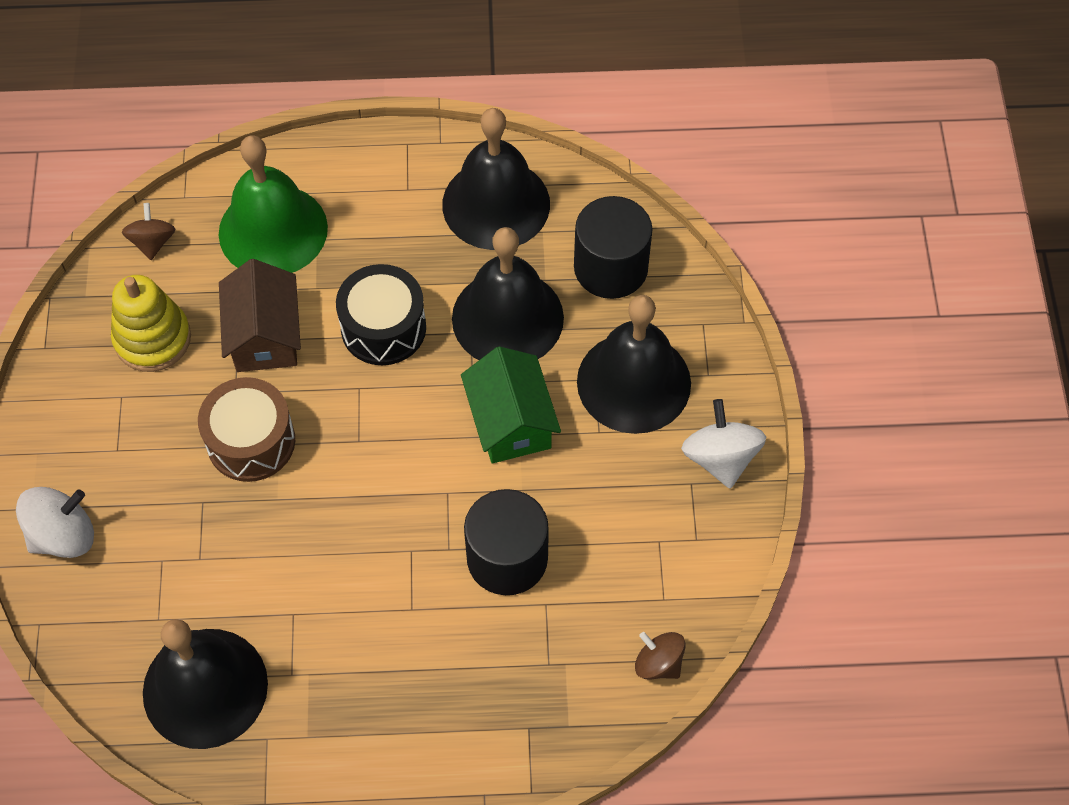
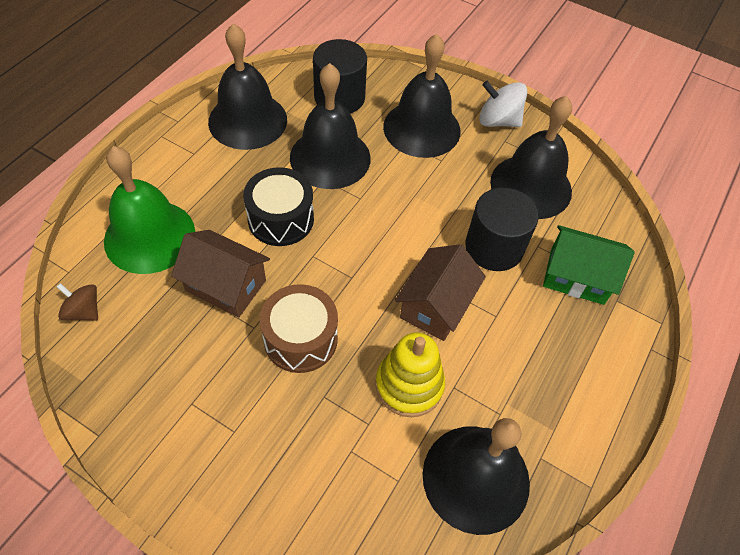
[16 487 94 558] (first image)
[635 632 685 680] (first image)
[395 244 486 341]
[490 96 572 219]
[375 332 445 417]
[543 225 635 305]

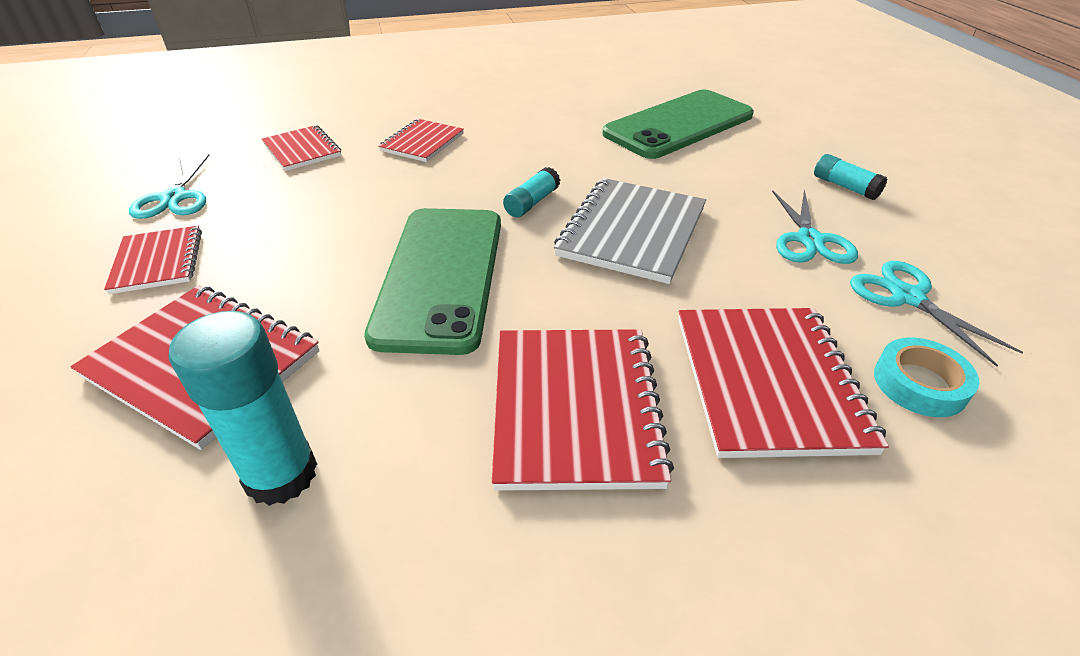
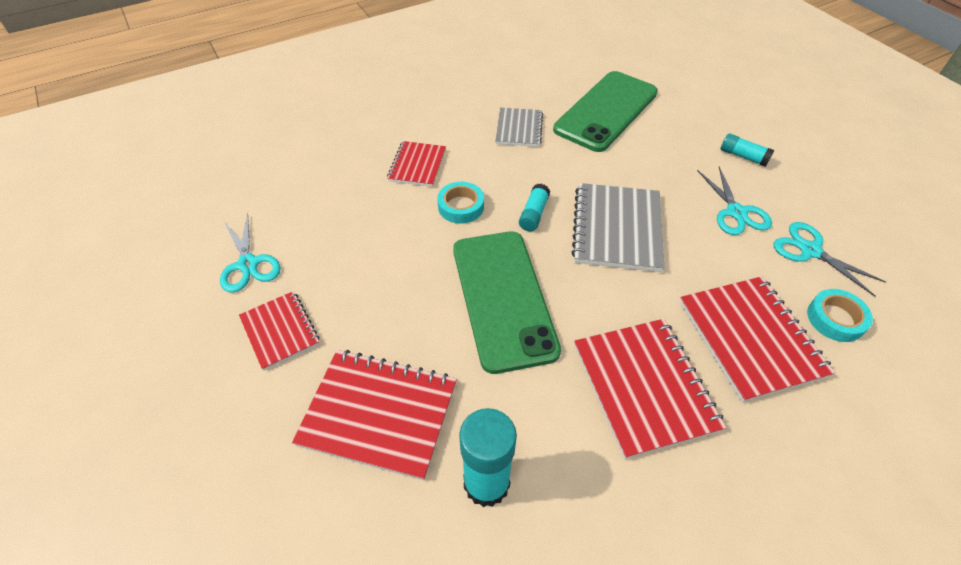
[262 125 341 171] (first image)
[437 182 484 224]
[495 108 543 147]

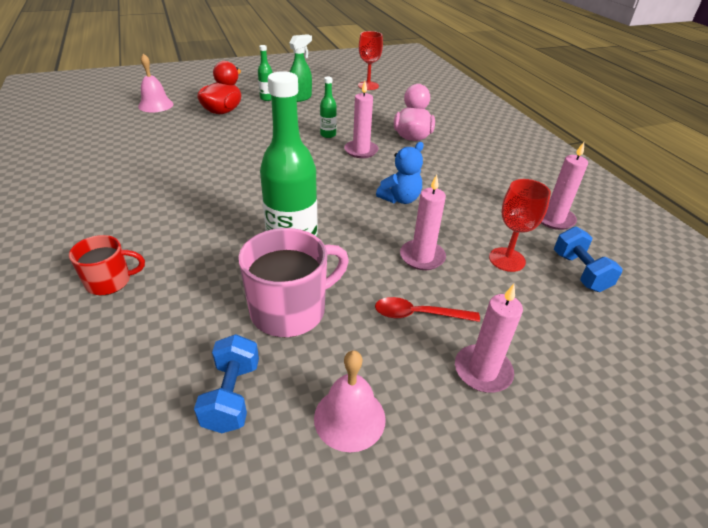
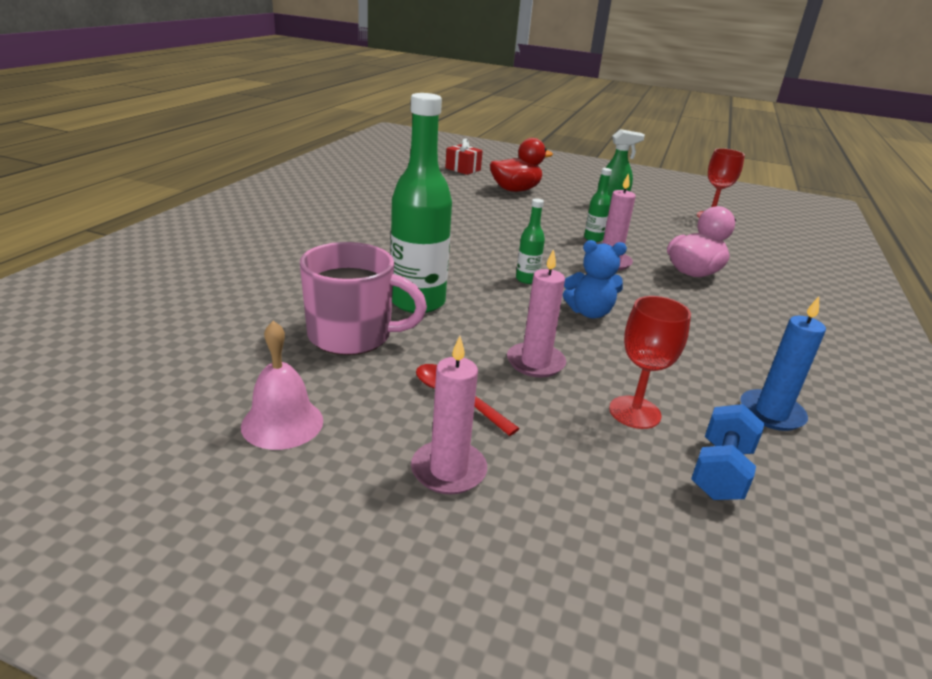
[69 235 145 295] (first image)
[194 334 259 433] (first image)
[516 198 545 284]
[445 138 483 175]
[740 297 826 431]

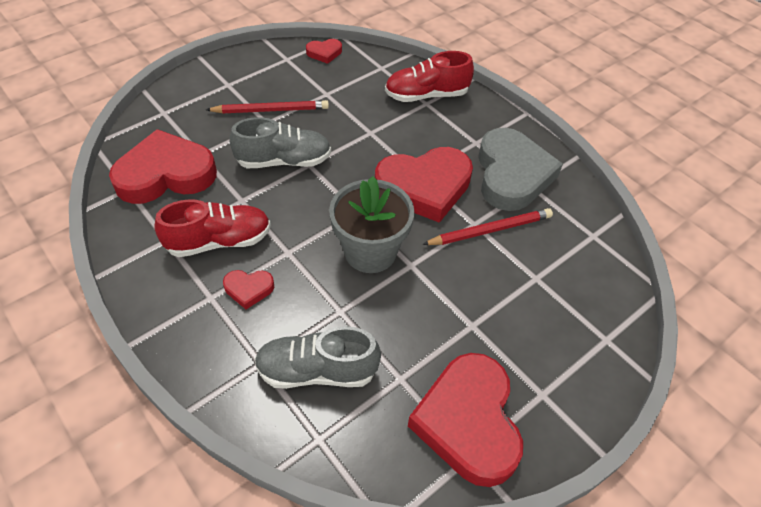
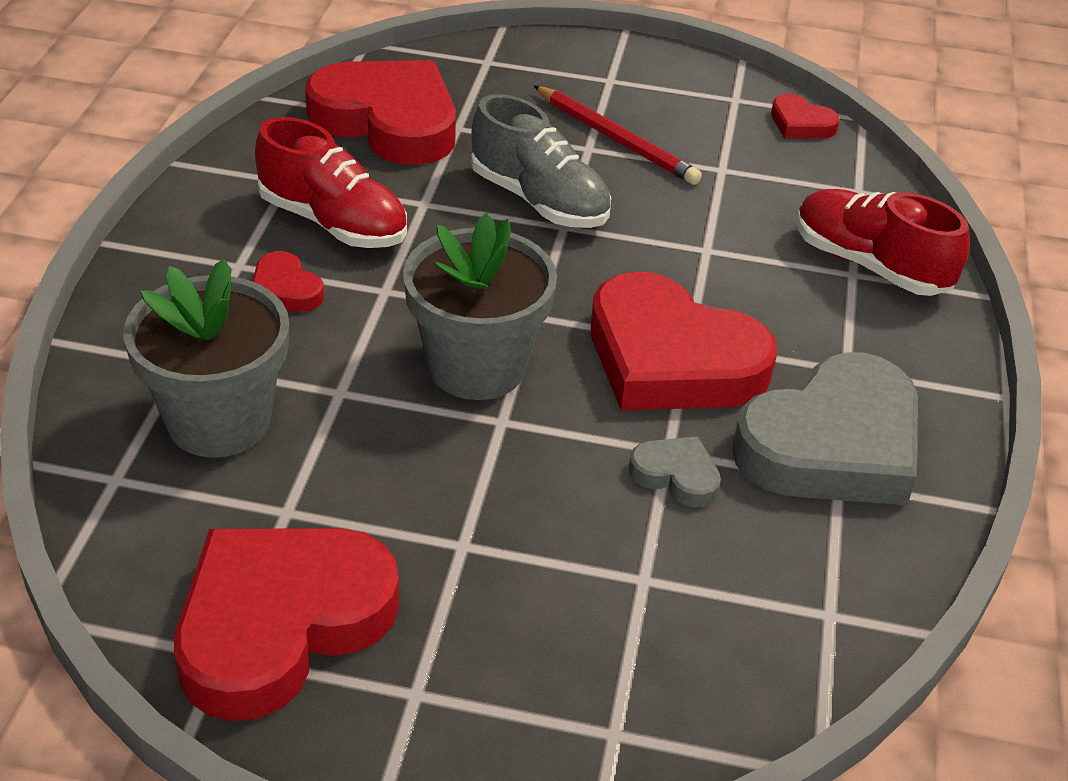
[123 259 289 458]
[629 436 721 507]

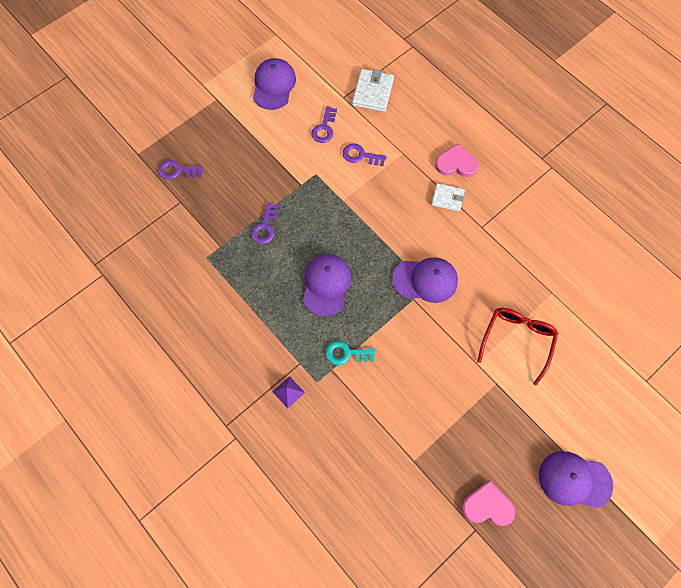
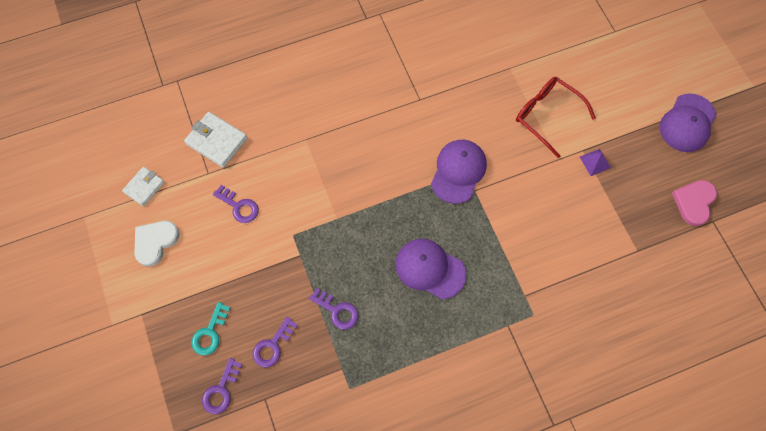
[435 144 479 177] (first image)
[580 149 611 176]
[191 302 231 355]
[253 317 298 367]
[122 167 164 206]
[134 221 180 267]

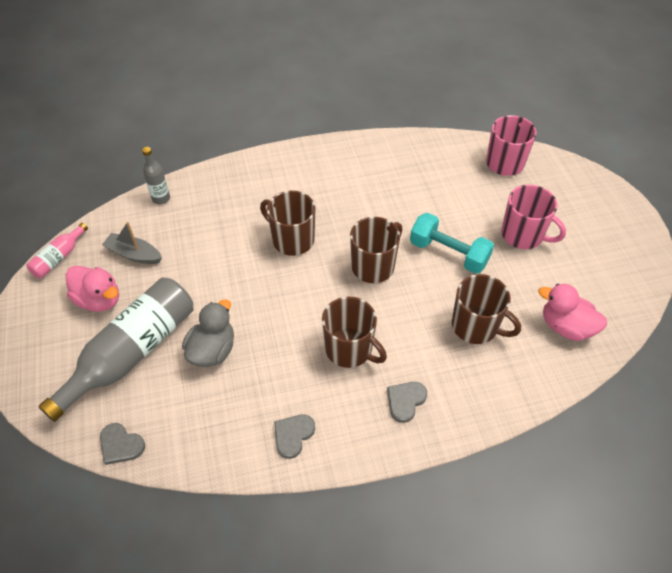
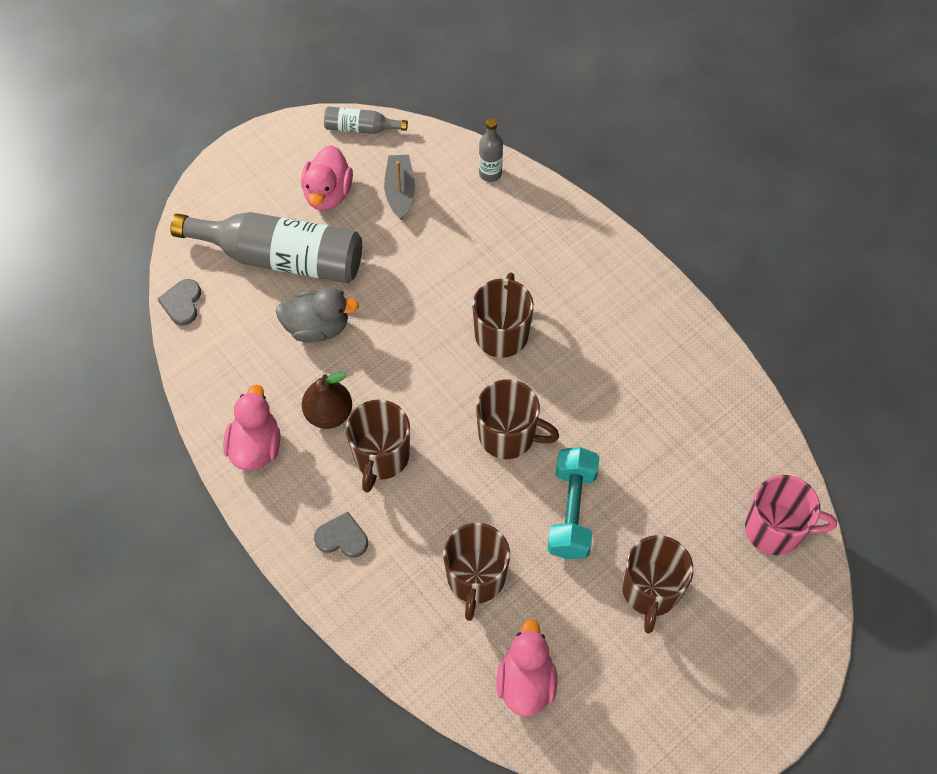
[302 372 352 429]
[223 384 280 470]
[324 106 408 134]
[622 535 694 634]

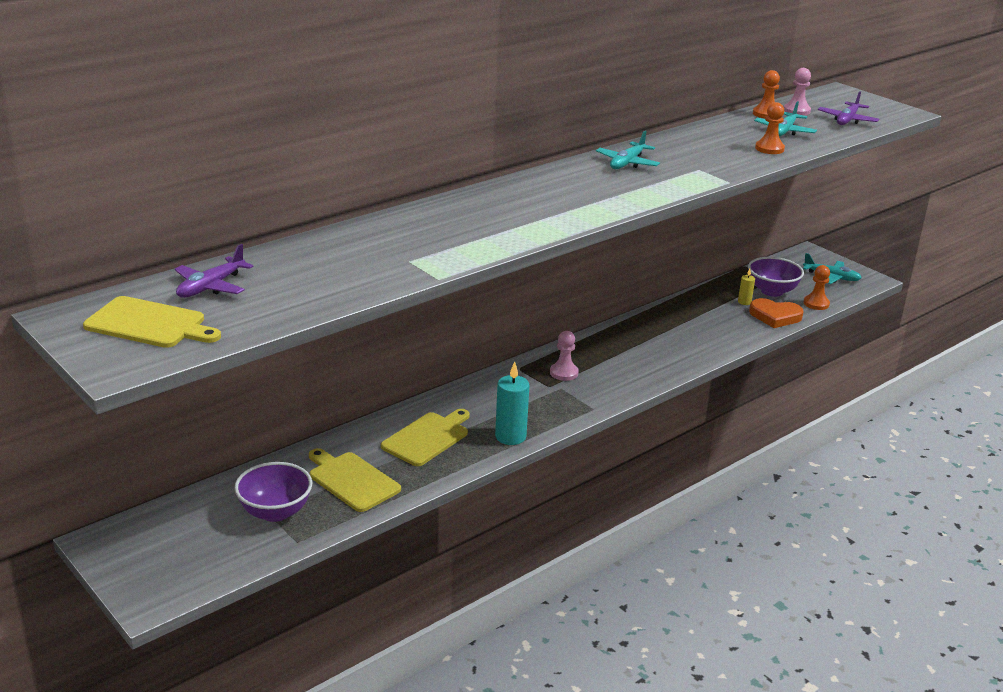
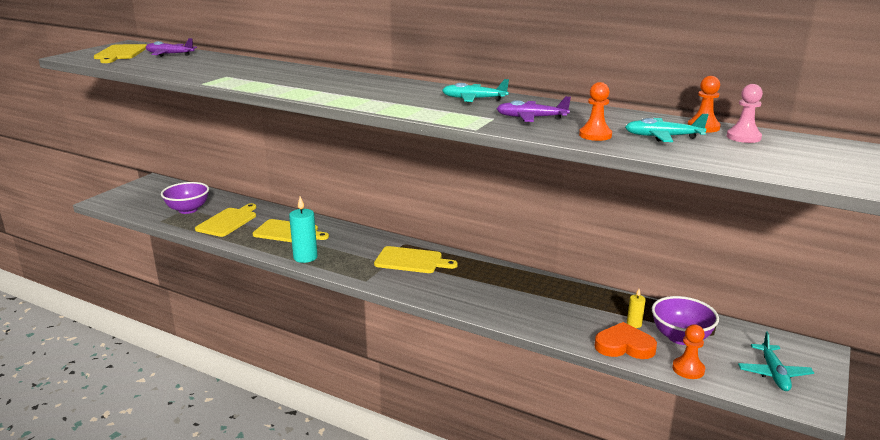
[496 96 571 122]
[374 246 458 273]
[594 322 657 359]

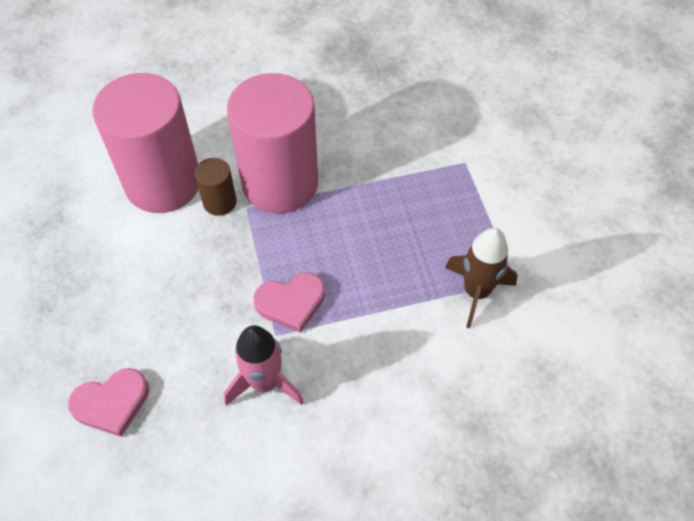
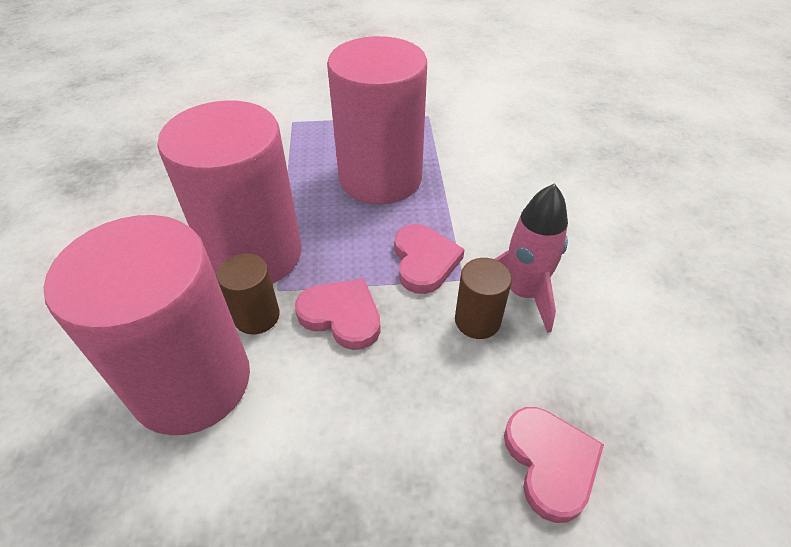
[445 228 518 328] (first image)
[295 278 381 350]
[327 36 427 204]
[455 258 512 339]

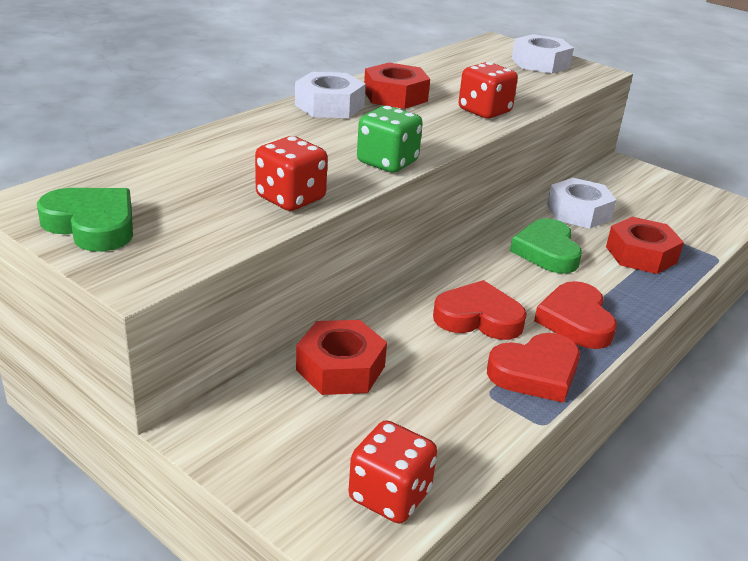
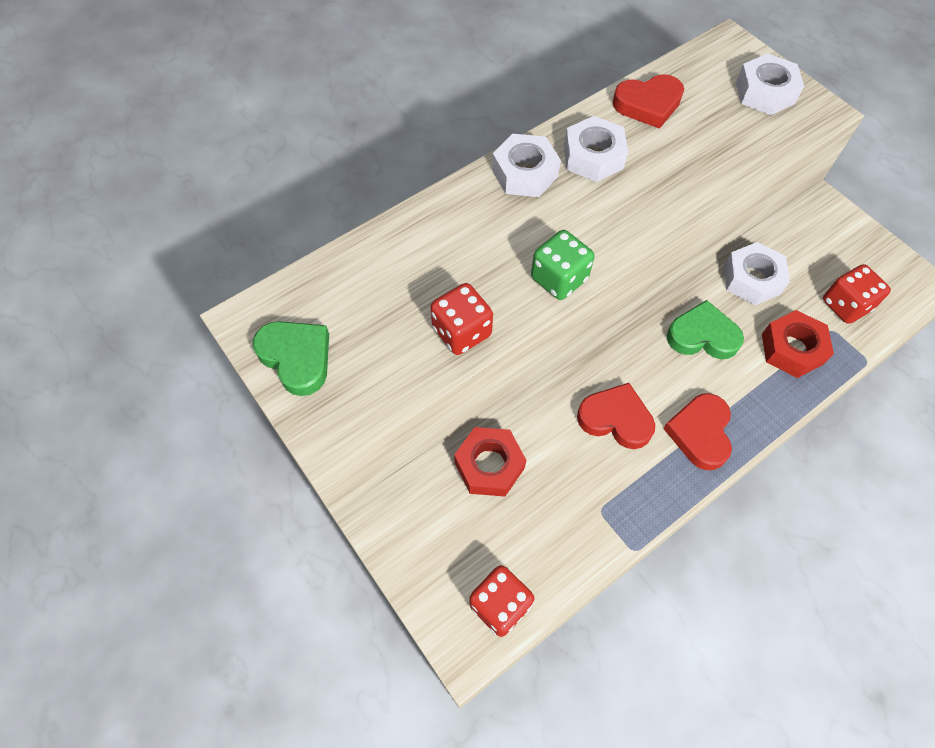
[823 264 891 324]
[613 74 684 129]
[564 116 628 182]
[667 300 744 359]

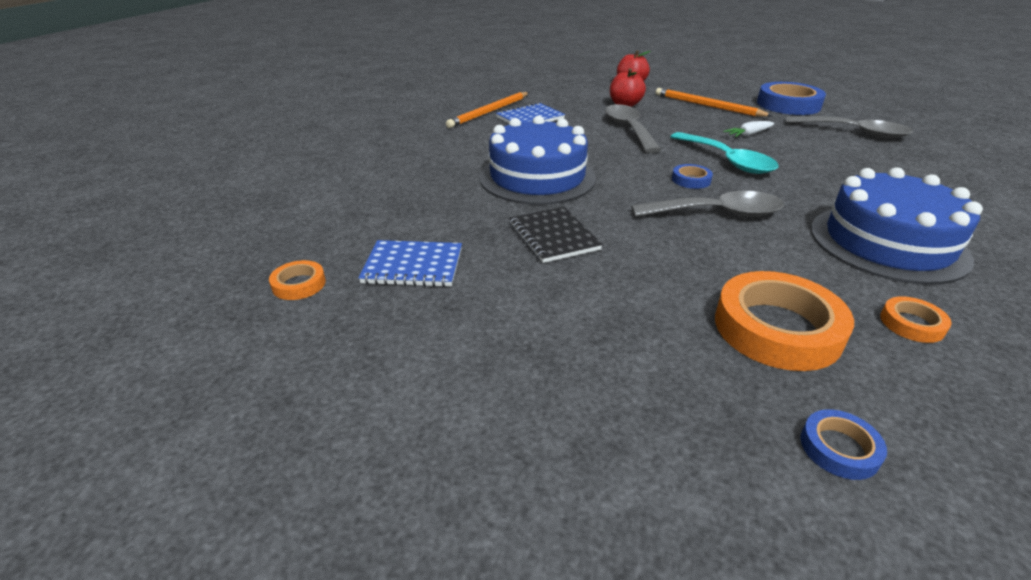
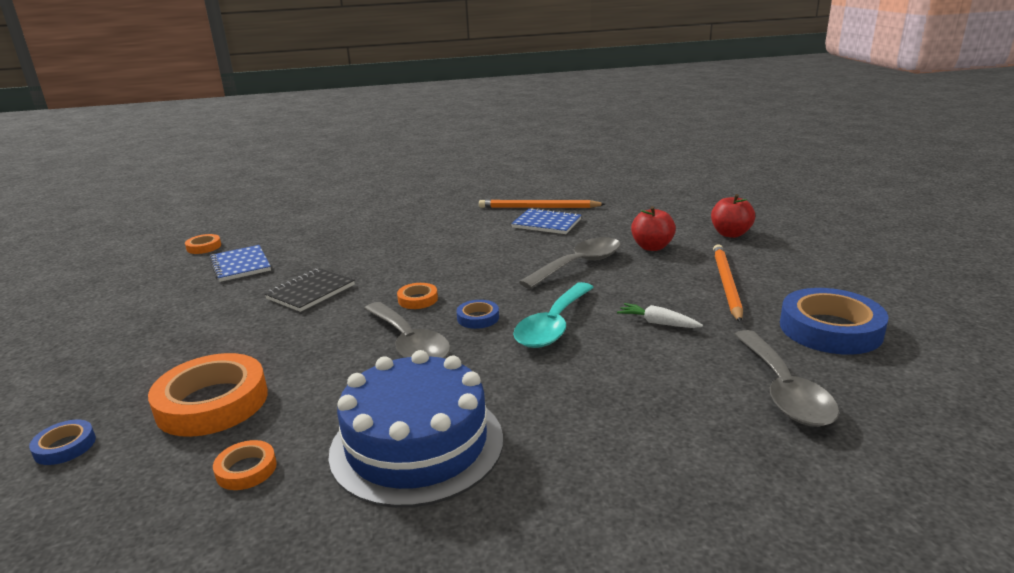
[479 116 596 205] (first image)
[397 283 438 309]

